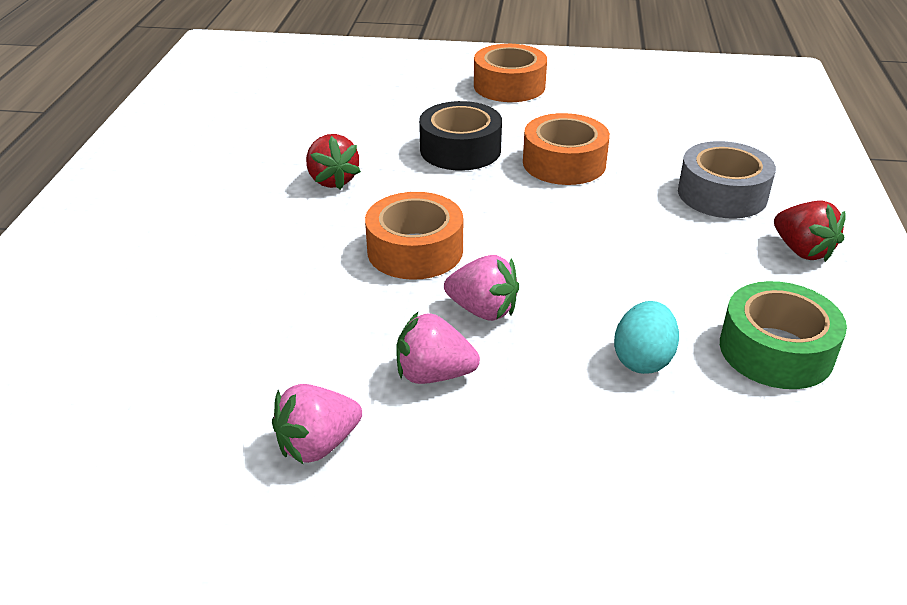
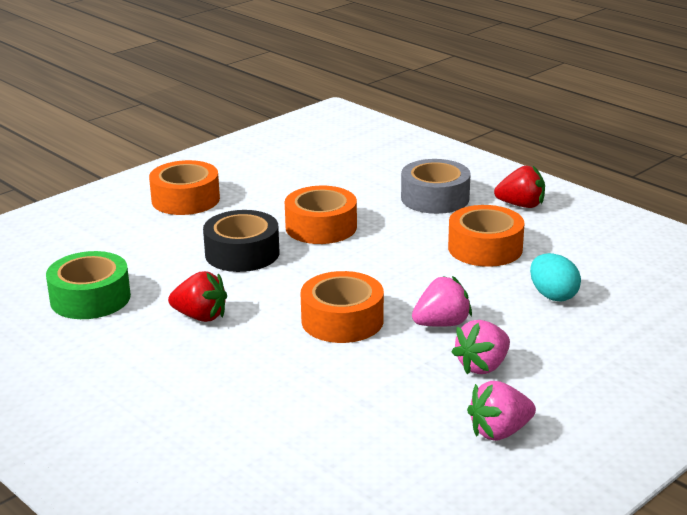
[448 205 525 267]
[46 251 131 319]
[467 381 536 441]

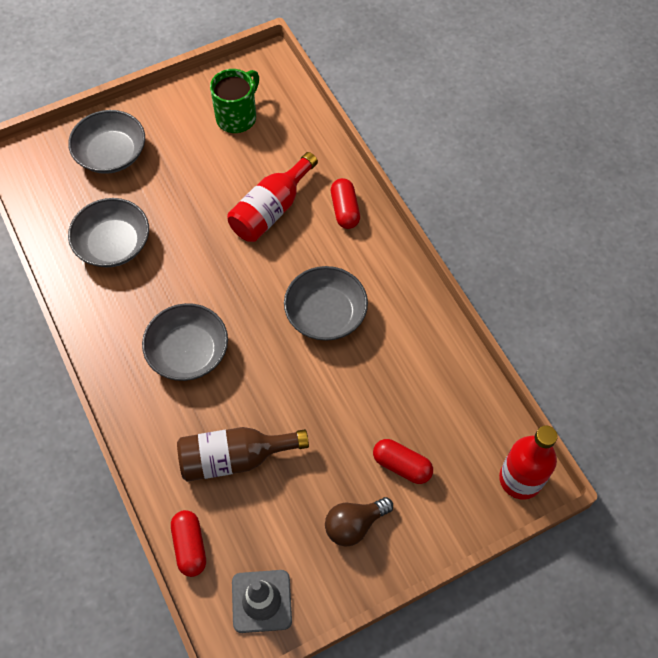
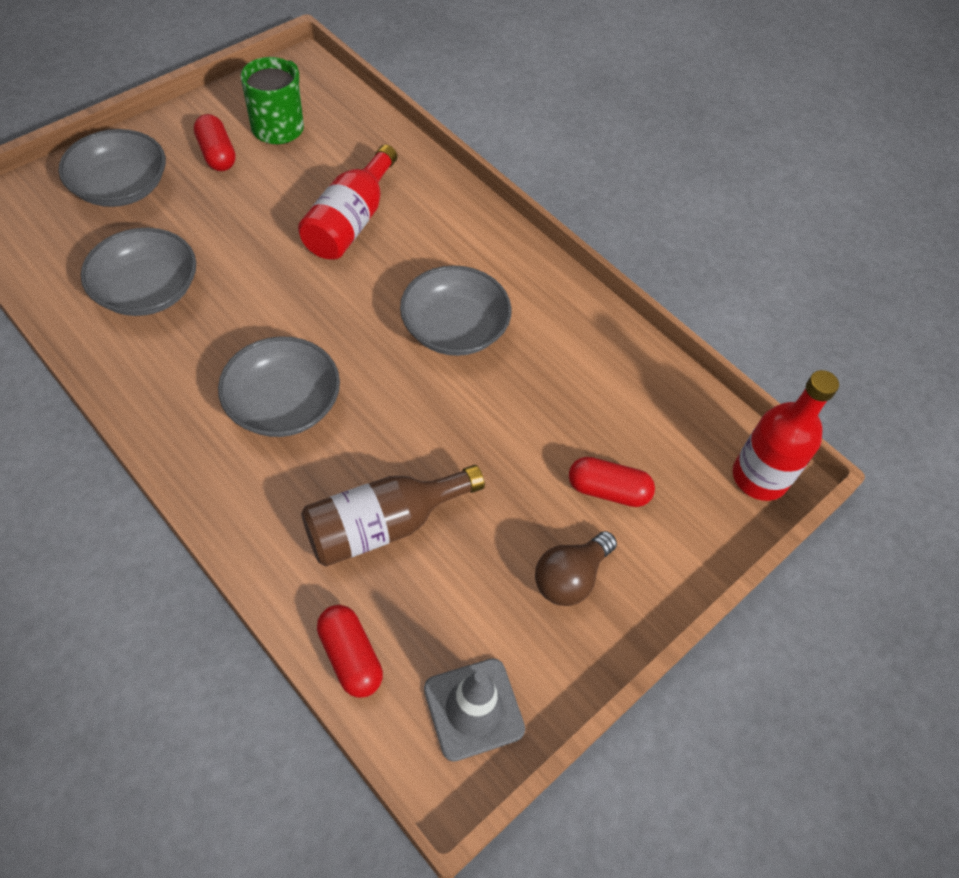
[194 114 236 171]

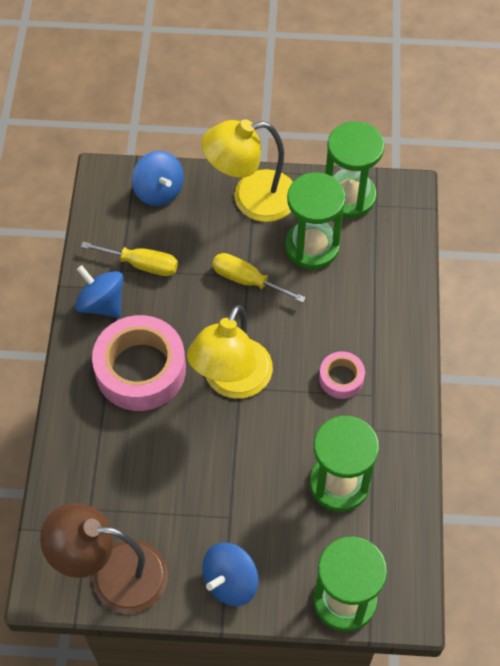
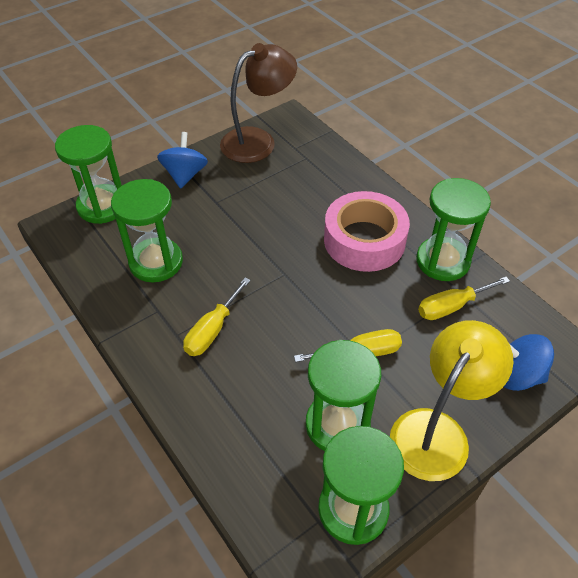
[187 305 273 398] (first image)
[416 178 491 281]
[183 277 251 356]

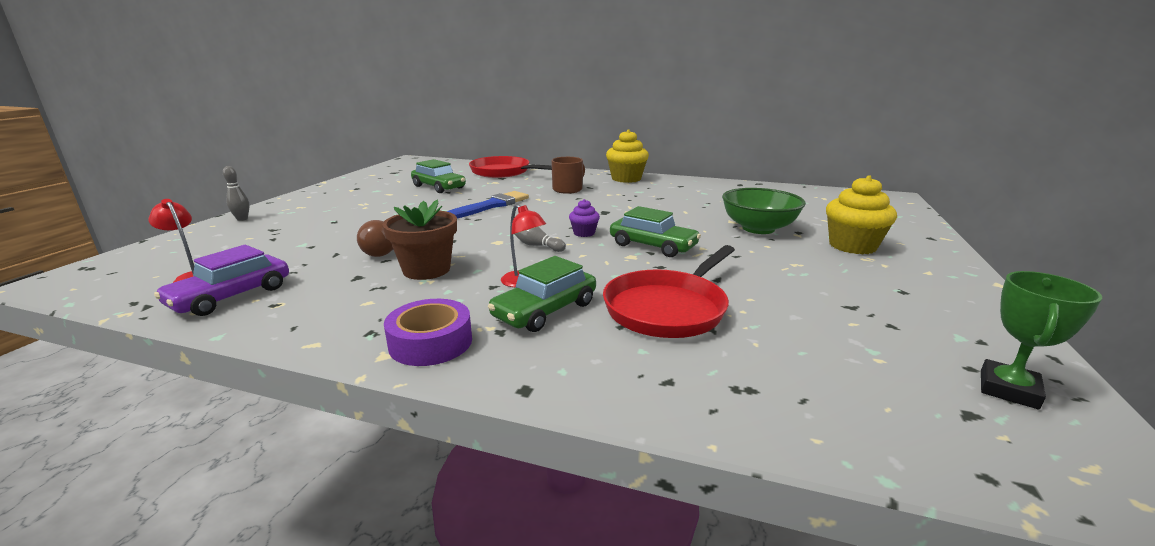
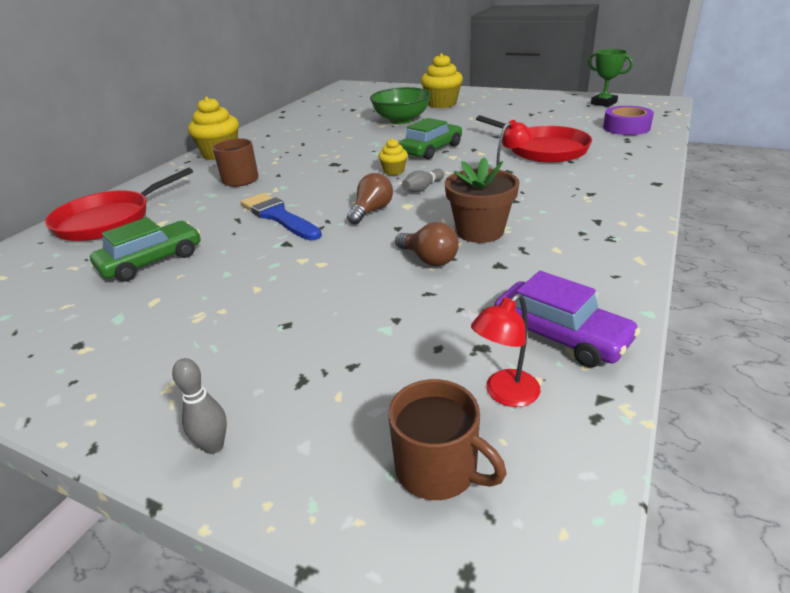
[488 256 596 332] (first image)
[347 173 393 225]
[388 379 507 500]
[603 106 654 135]
[378 138 408 175]

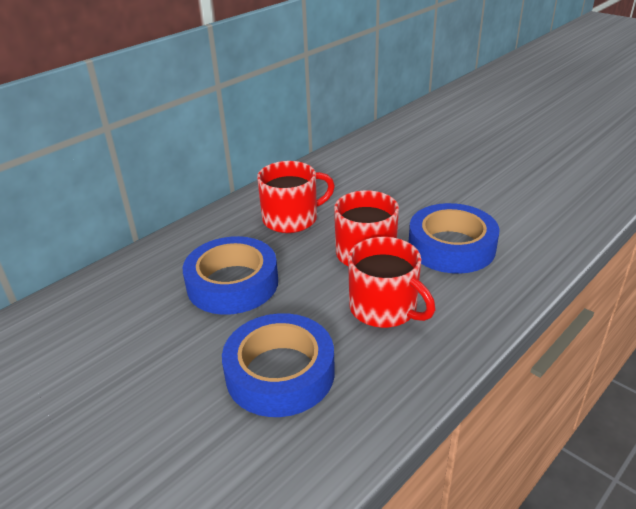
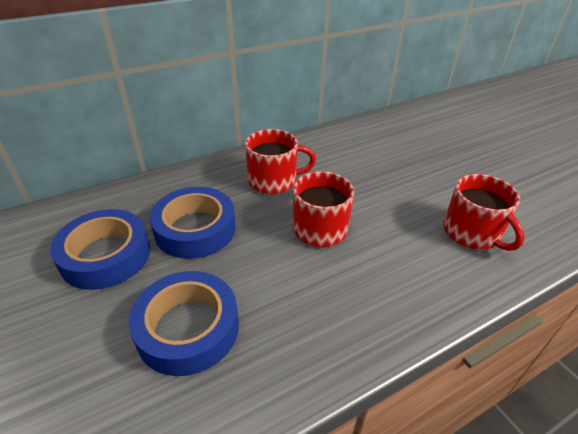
[443 174 525 251]
[50 209 150 290]

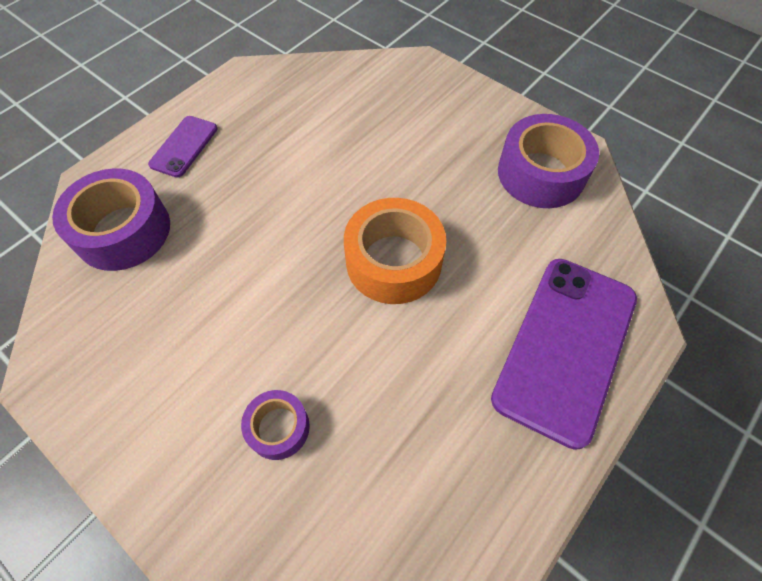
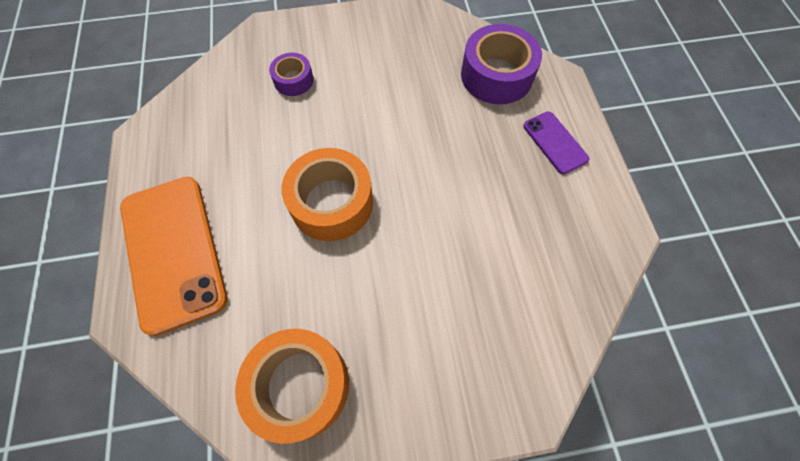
[120 177 228 336]
[235 329 349 444]

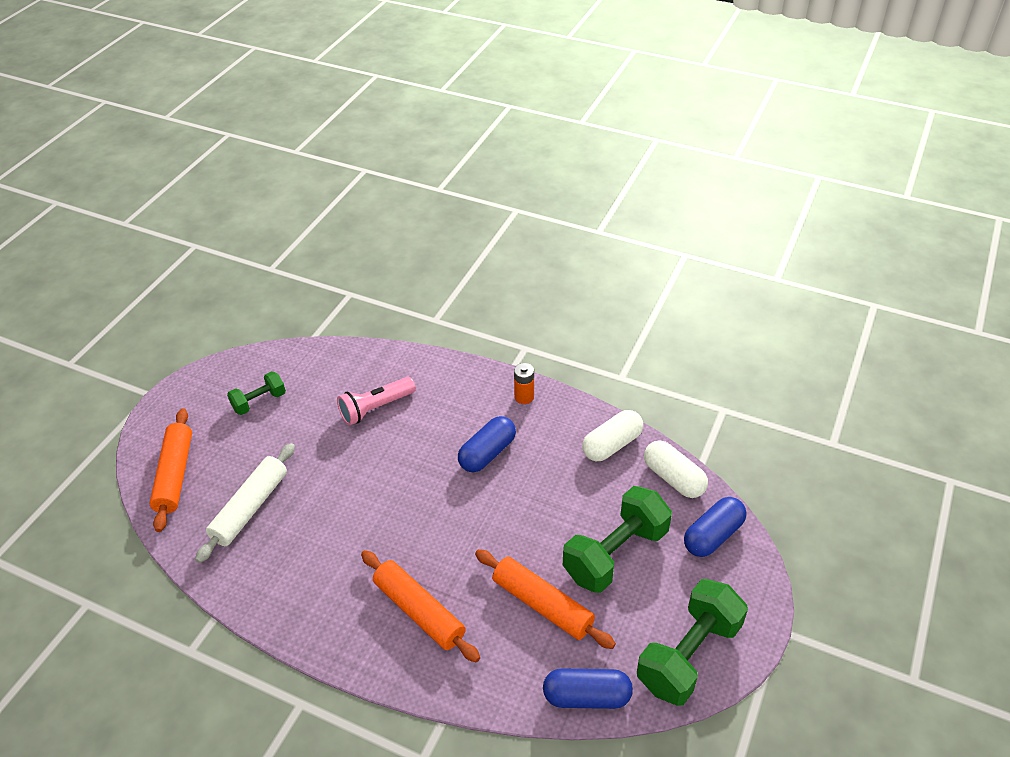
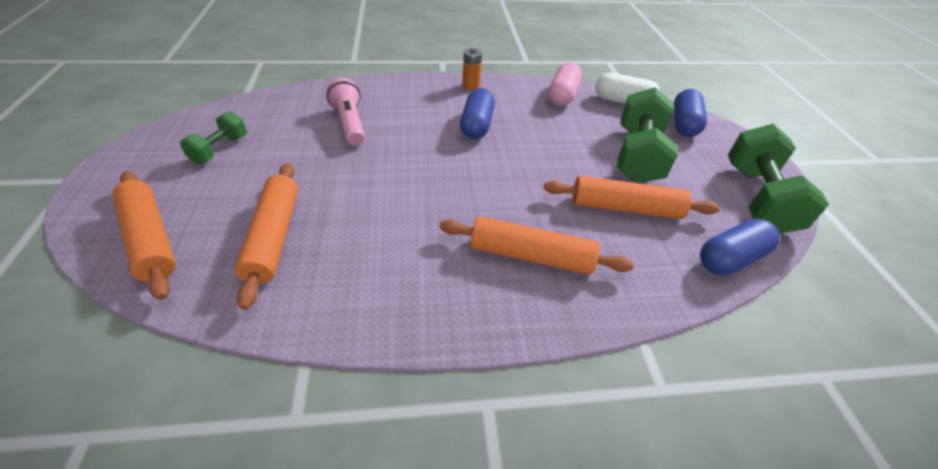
[235 163 298 310]
[548 62 582 106]
[327 78 365 146]

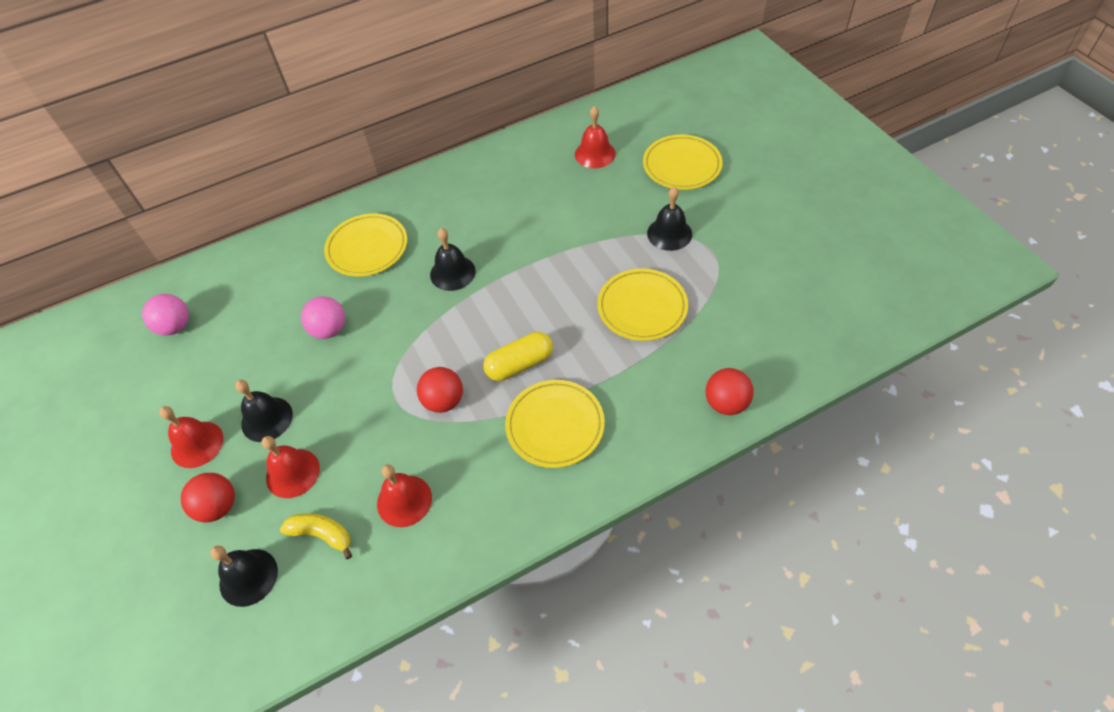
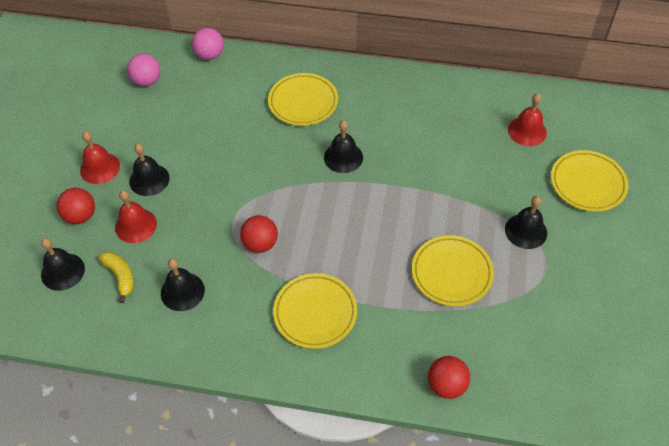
[483 332 553 381] (first image)
[192 28 224 60]
[161 258 205 311]

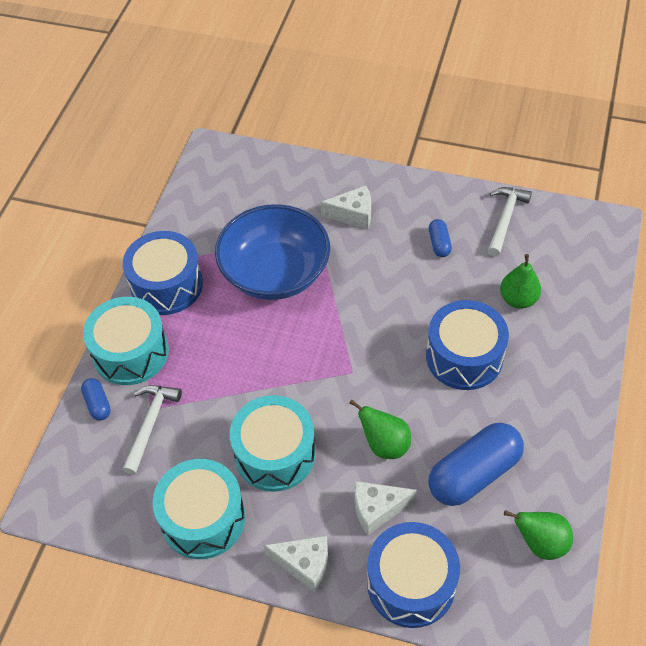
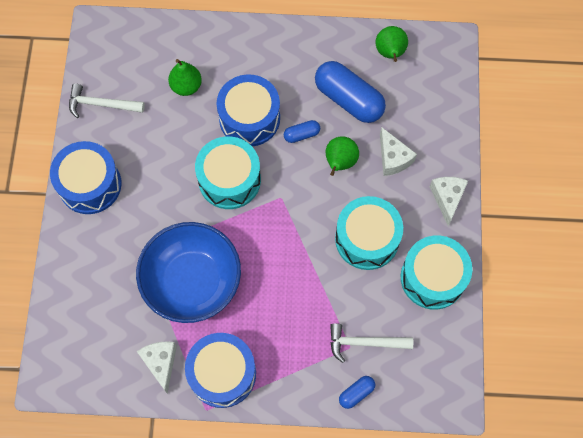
[195 136 261 209]
[137 341 177 394]
[50 141 122 214]
[284 120 320 143]

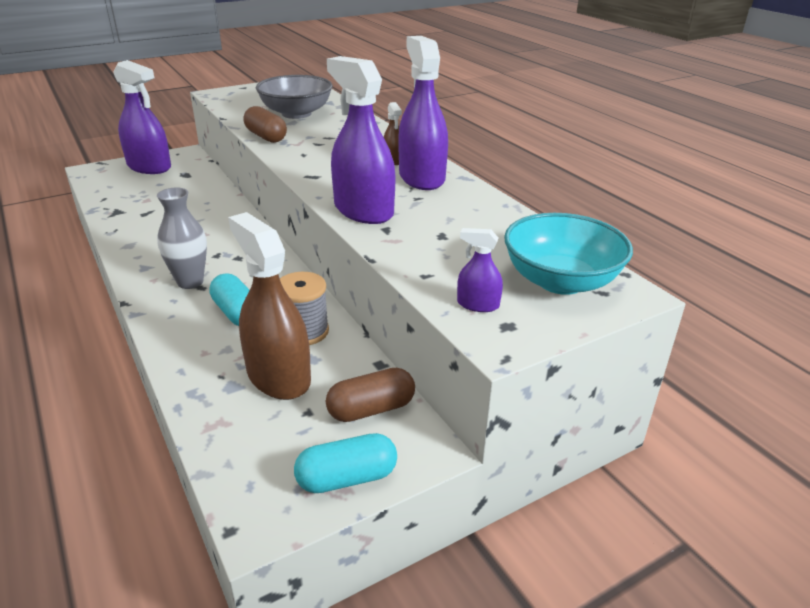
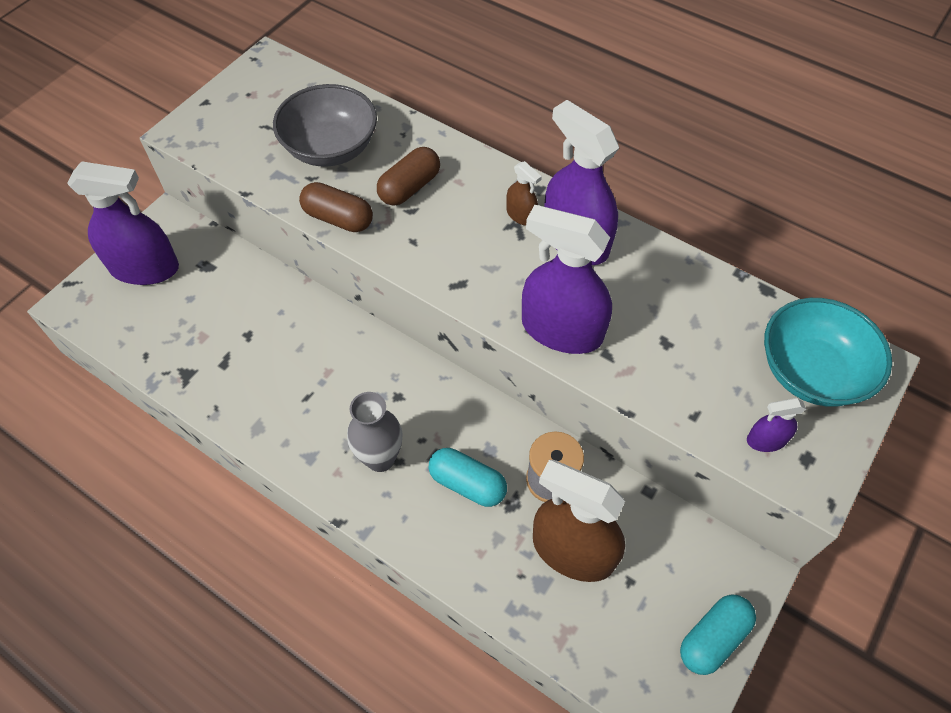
[377 147 440 206]

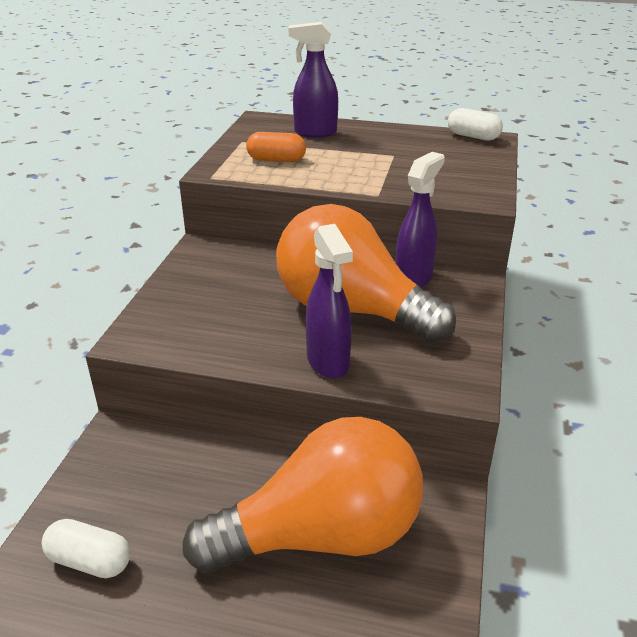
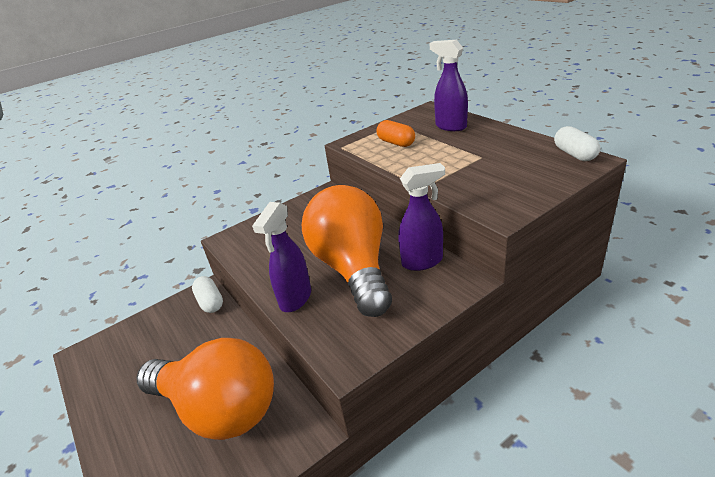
[192 276 223 313]

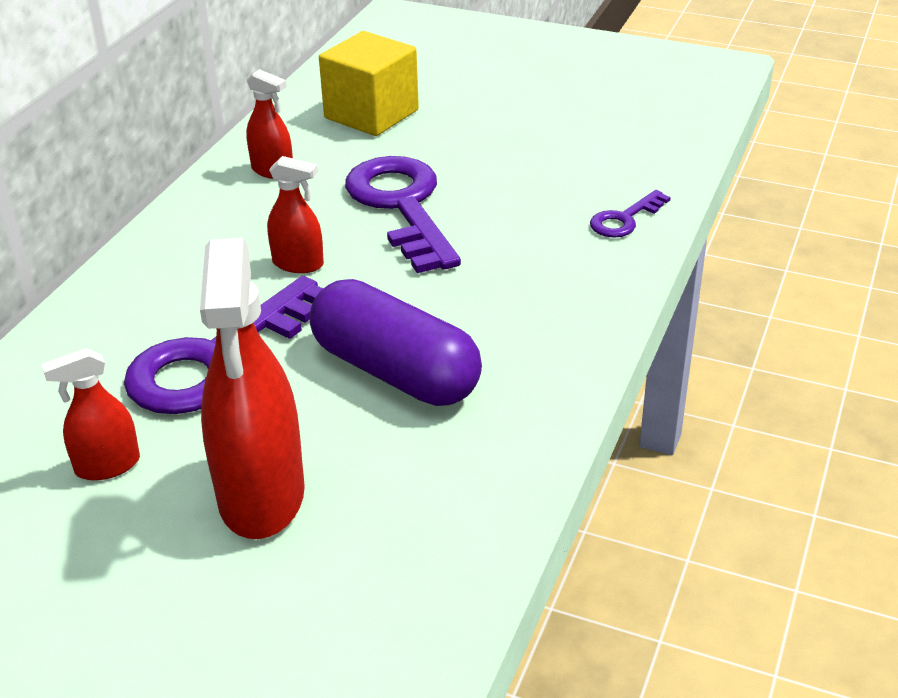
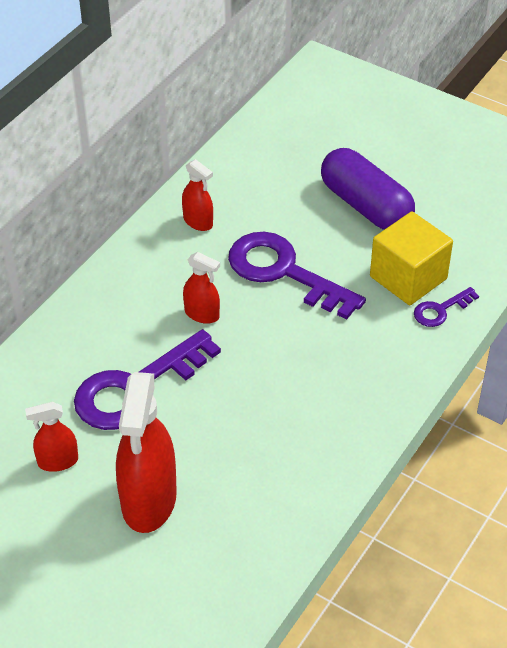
[321 148 415 230]
[370 211 453 305]
[228 232 366 320]

